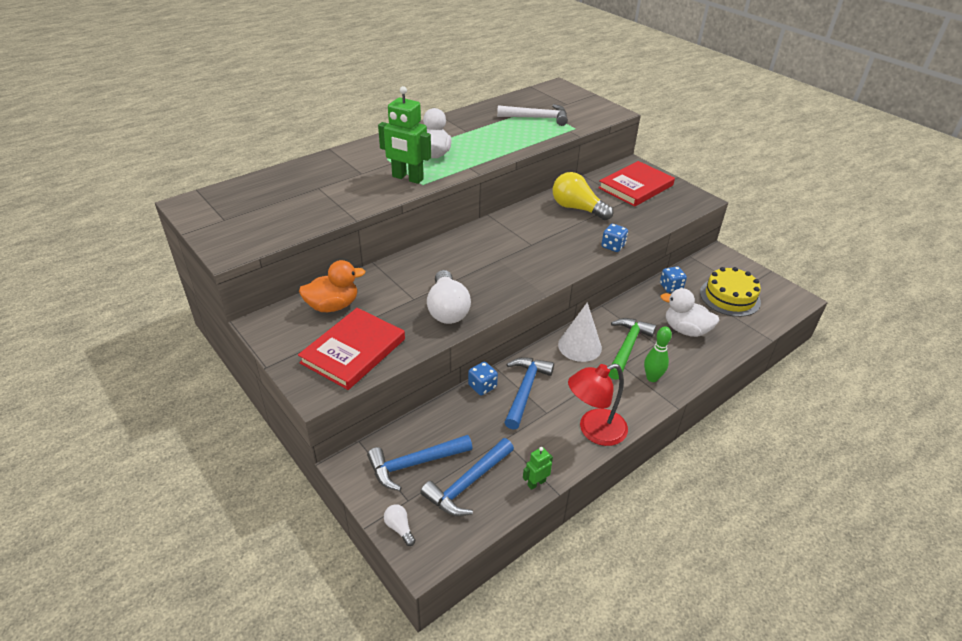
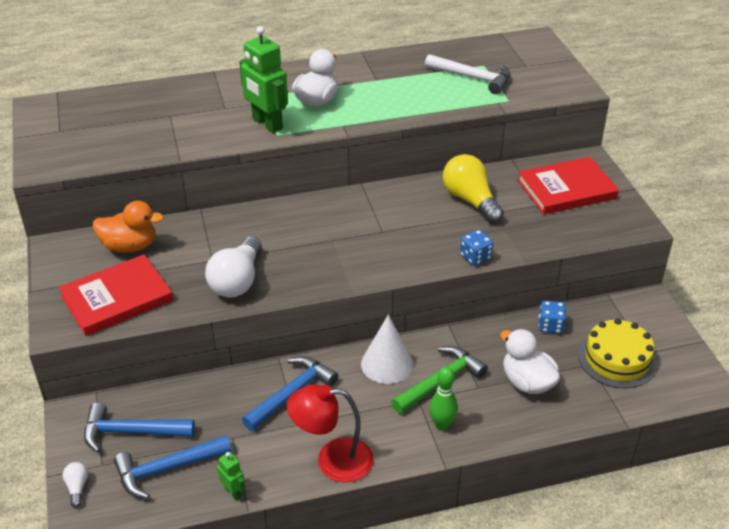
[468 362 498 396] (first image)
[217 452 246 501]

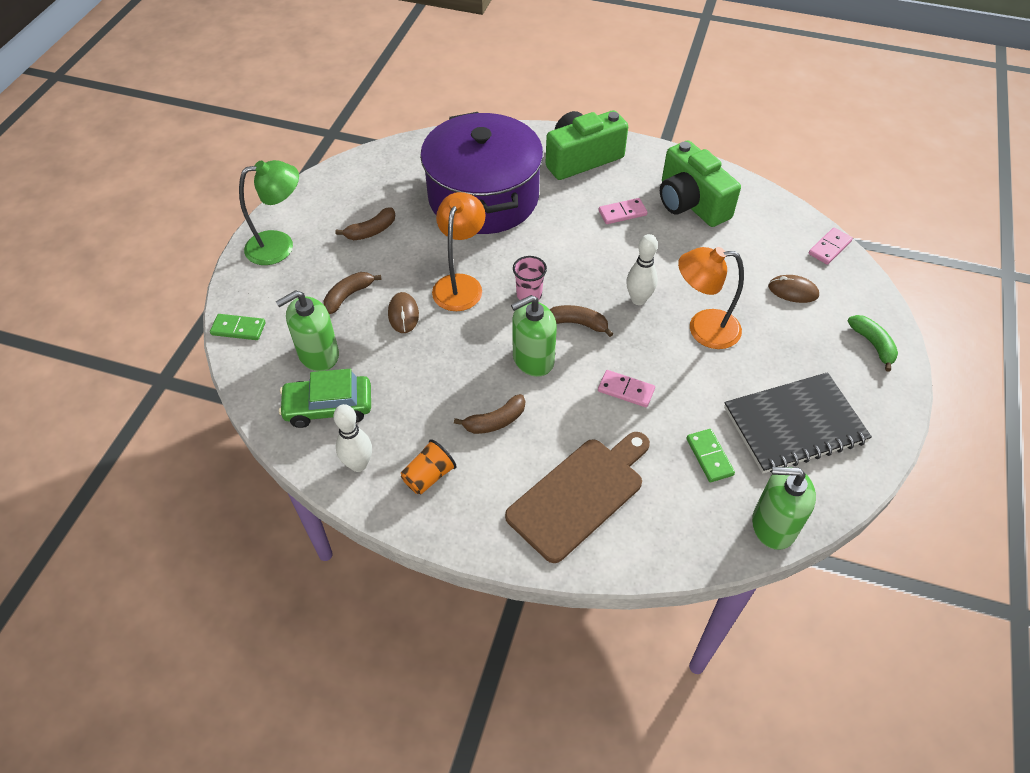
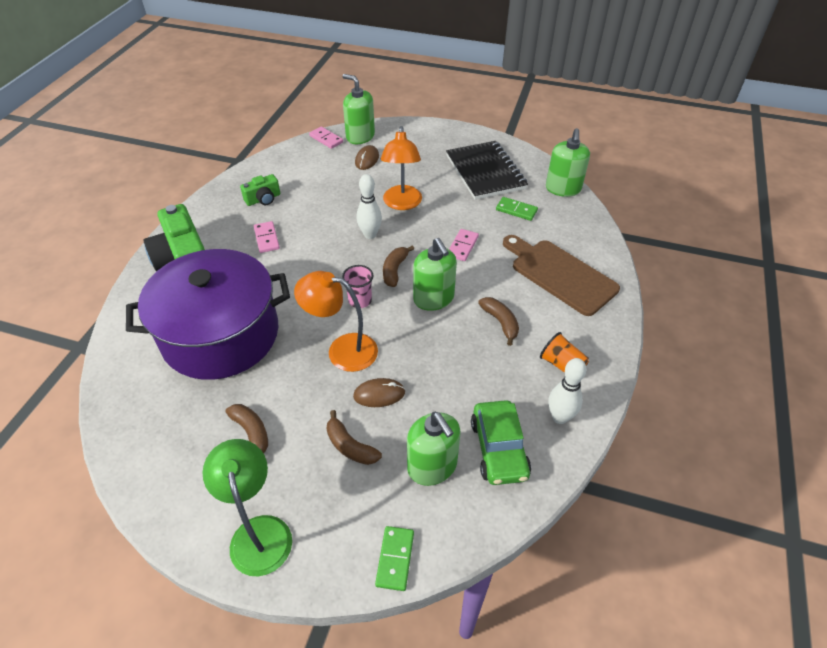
[240 174 280 206]
[496 197 538 221]
[847 315 898 372] (first image)
[342 74 375 144]

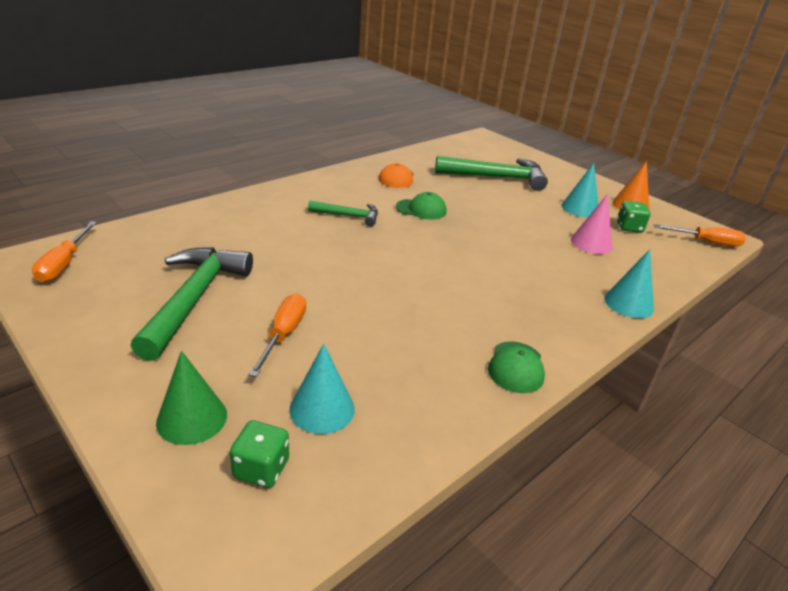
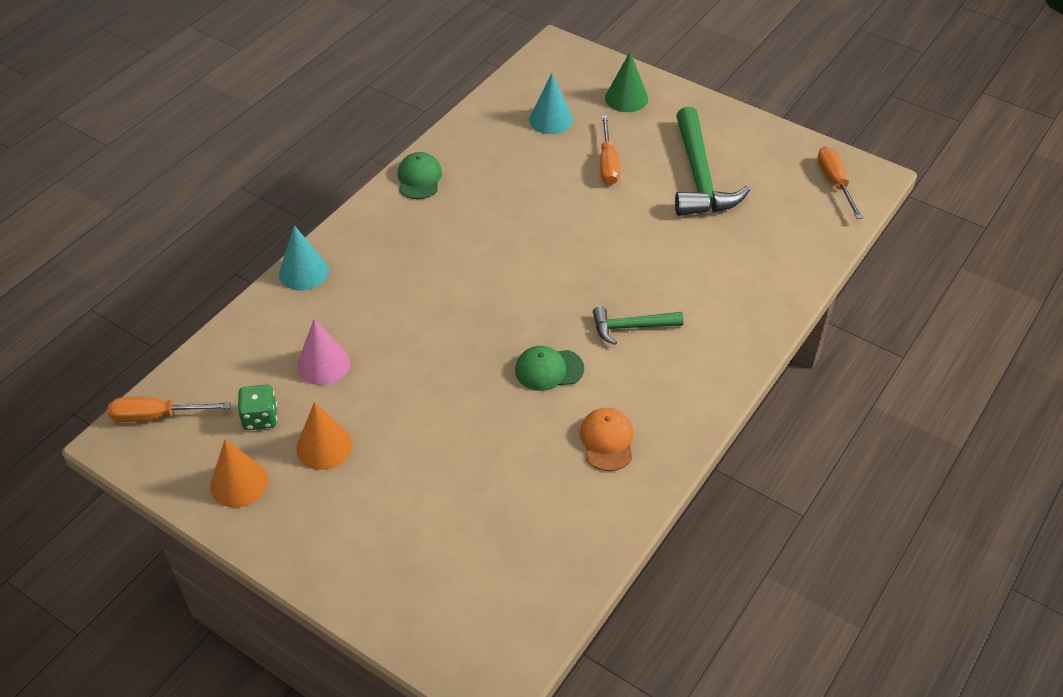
[230 420 289 488] (first image)
[435 156 548 191] (first image)
[296 402 352 470]

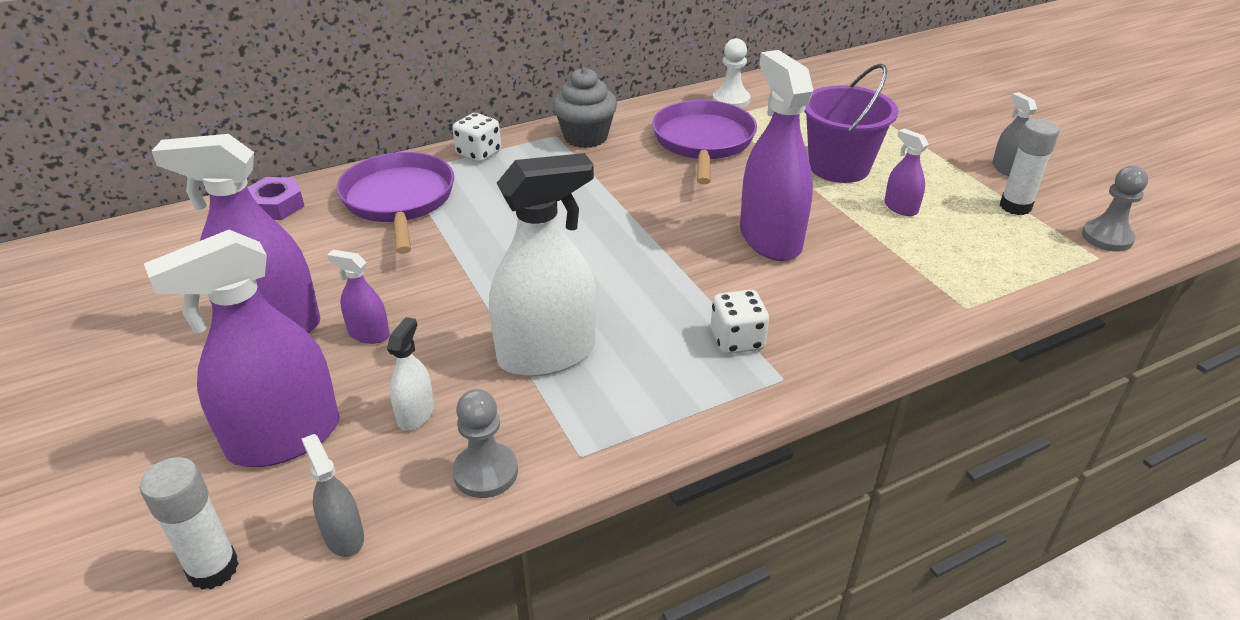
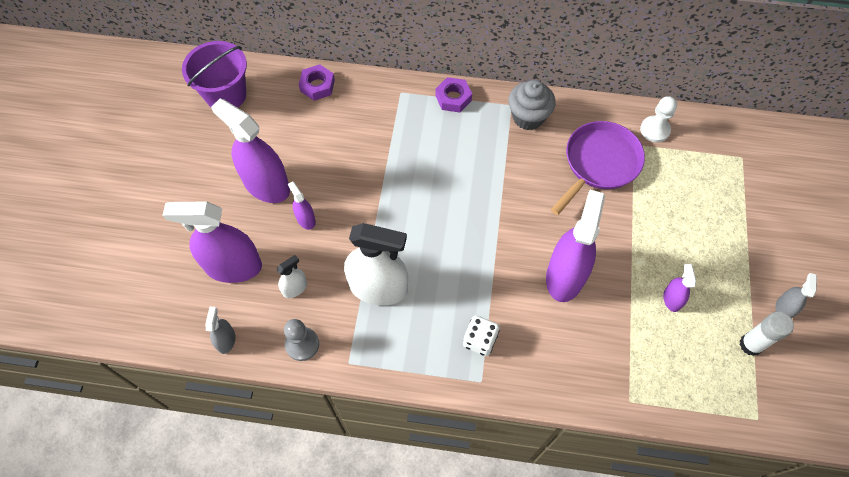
[140 457 239 590] (first image)
[337 152 454 254] (first image)
[435 77 472 112]
[182 41 247 108]
[1082 166 1148 252] (first image)

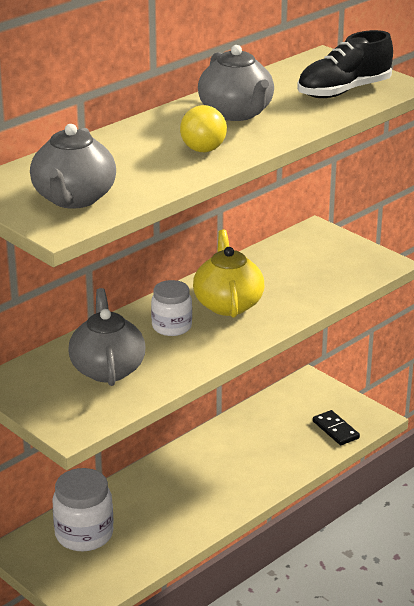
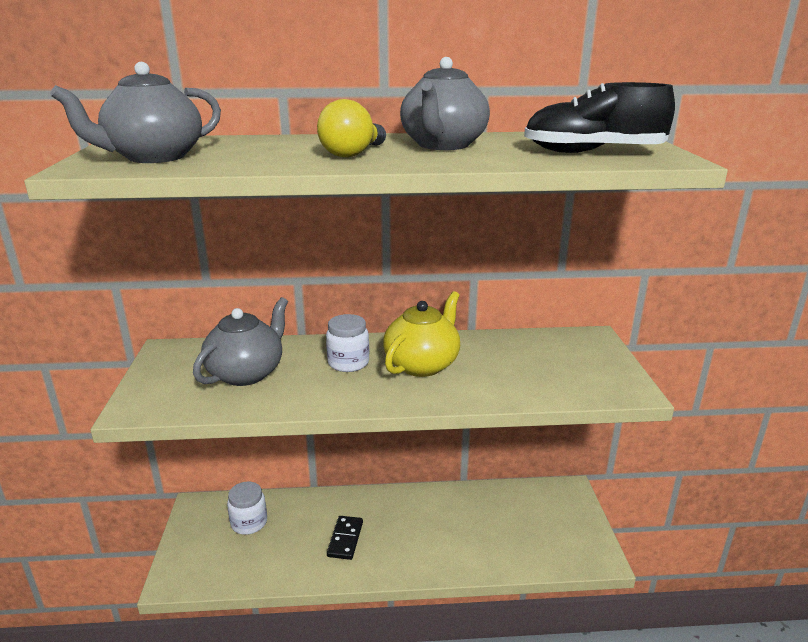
[227 481 267 535]
[327 516 363 560]

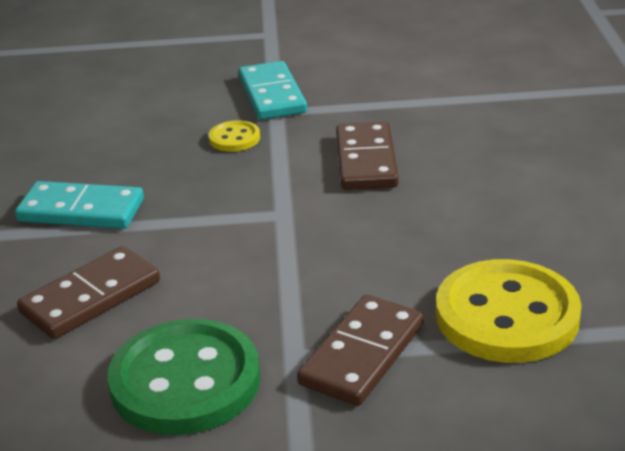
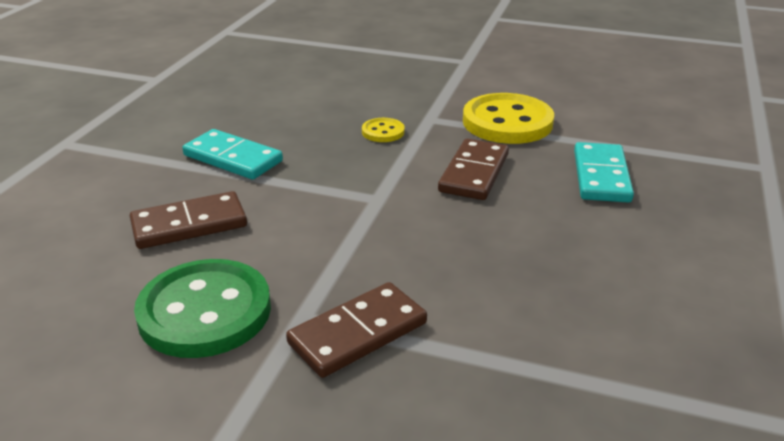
[574 142 634 203]
[463 93 554 144]

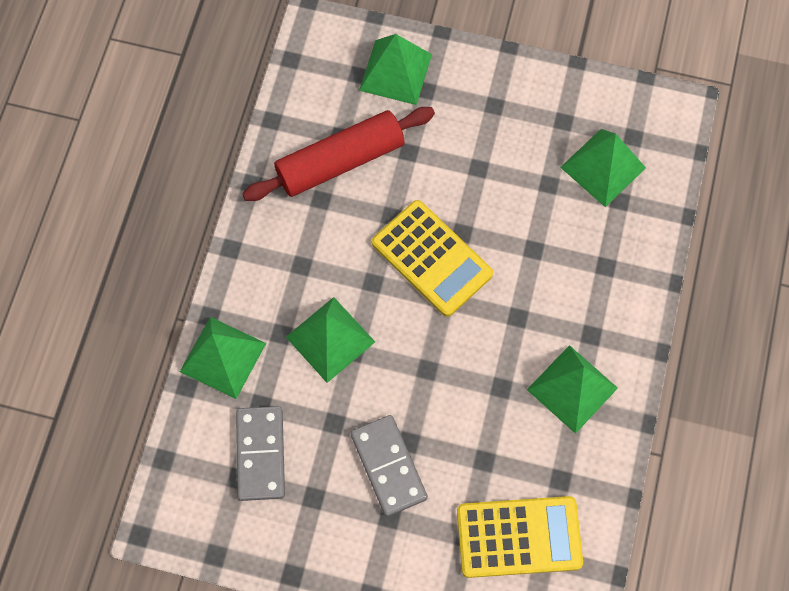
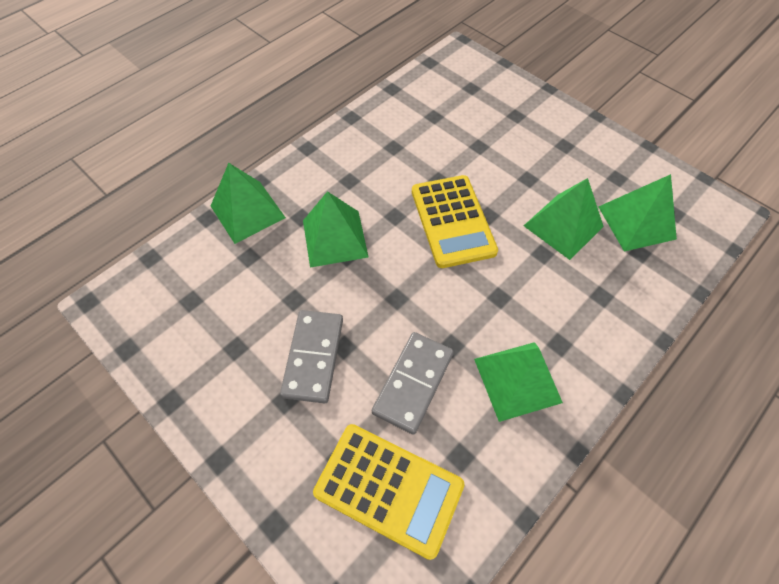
[372 332 454 434]
[242 107 435 201] (first image)
[524 178 604 260]

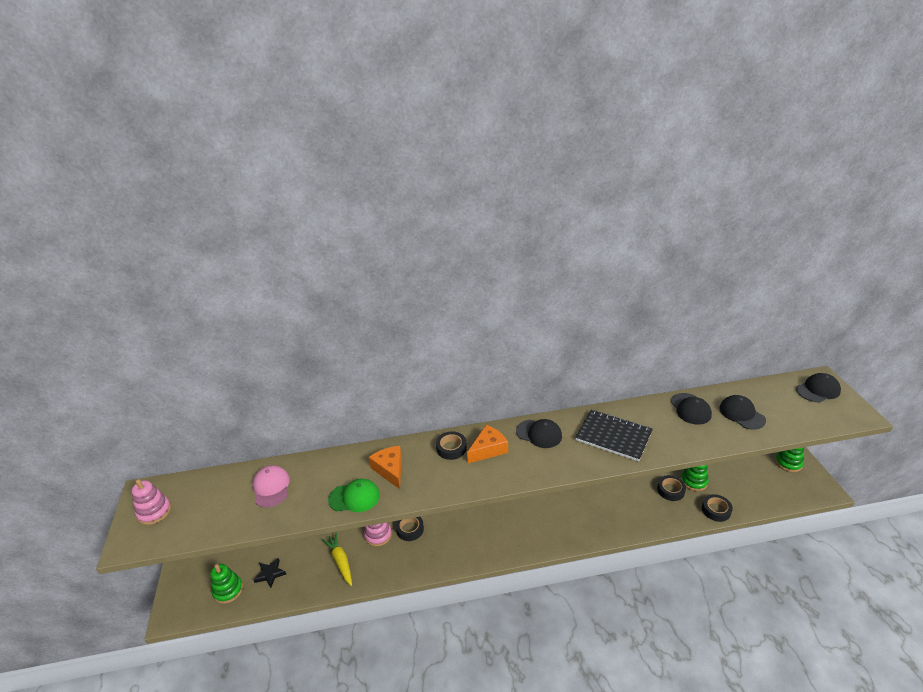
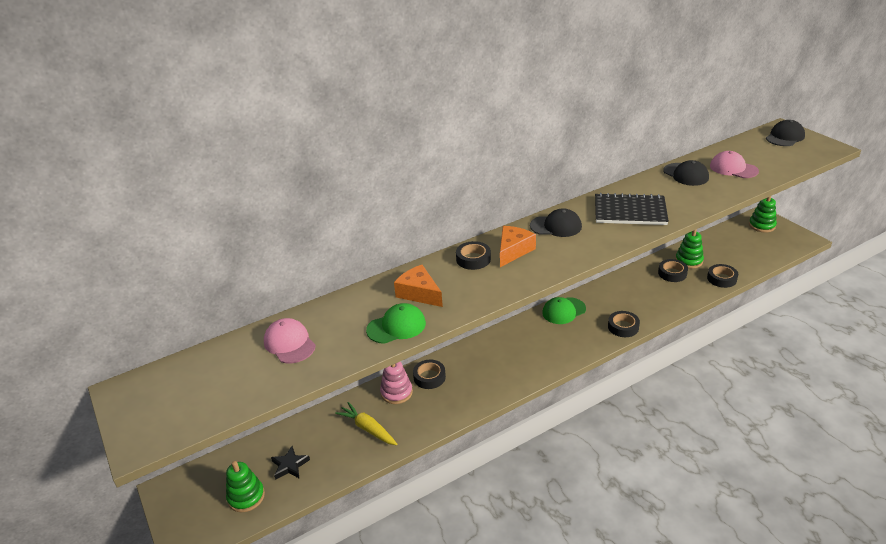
[132 479 171 525] (first image)
[710 151 759 178]
[542 297 586 324]
[608 311 640 337]

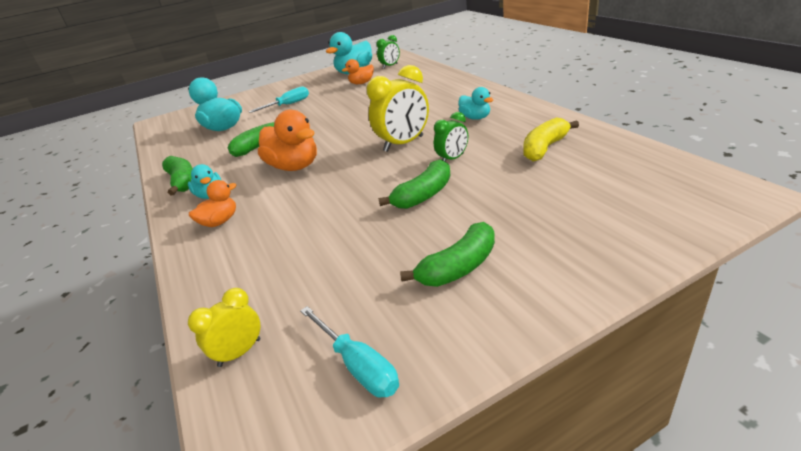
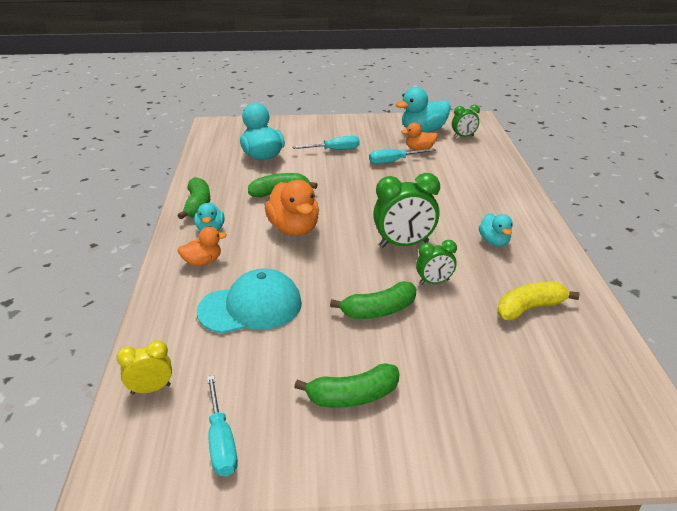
[373 173 440 247]
[197 269 302 334]
[369 148 436 164]

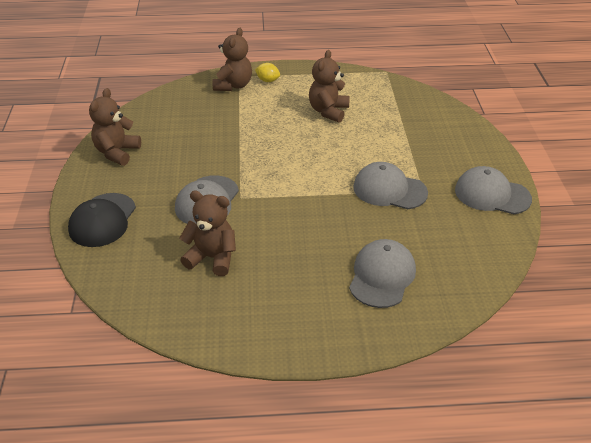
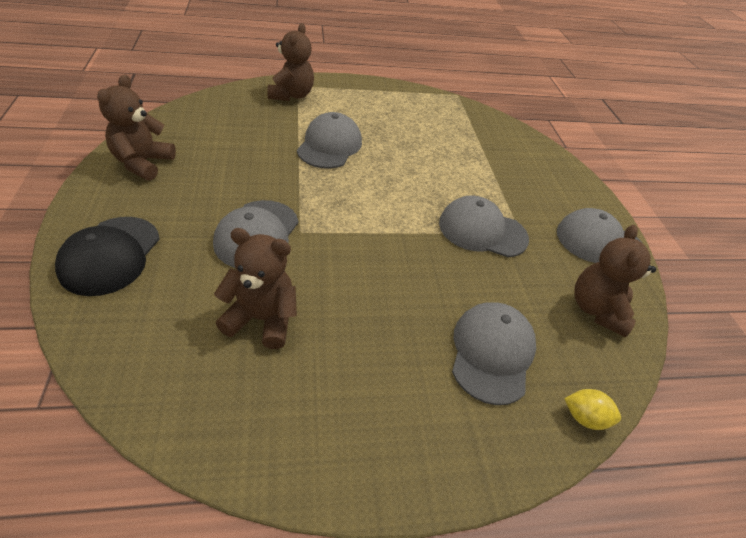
[564 389 621 430]
[575 225 656 337]
[297 112 362 169]

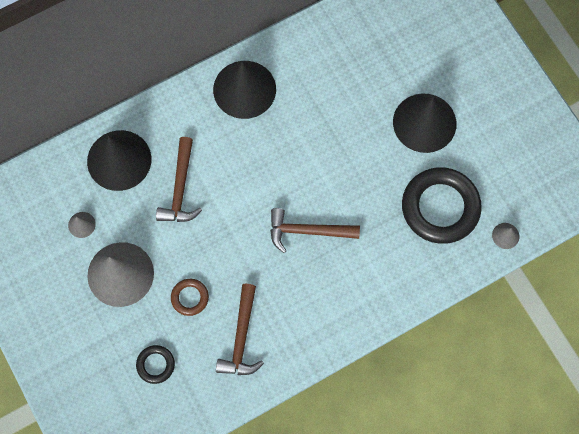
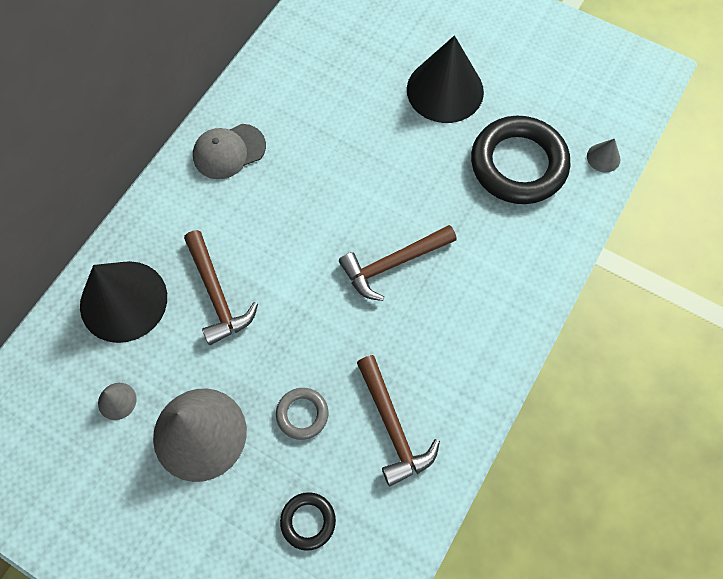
[276 388 328 440]
[193 124 266 179]

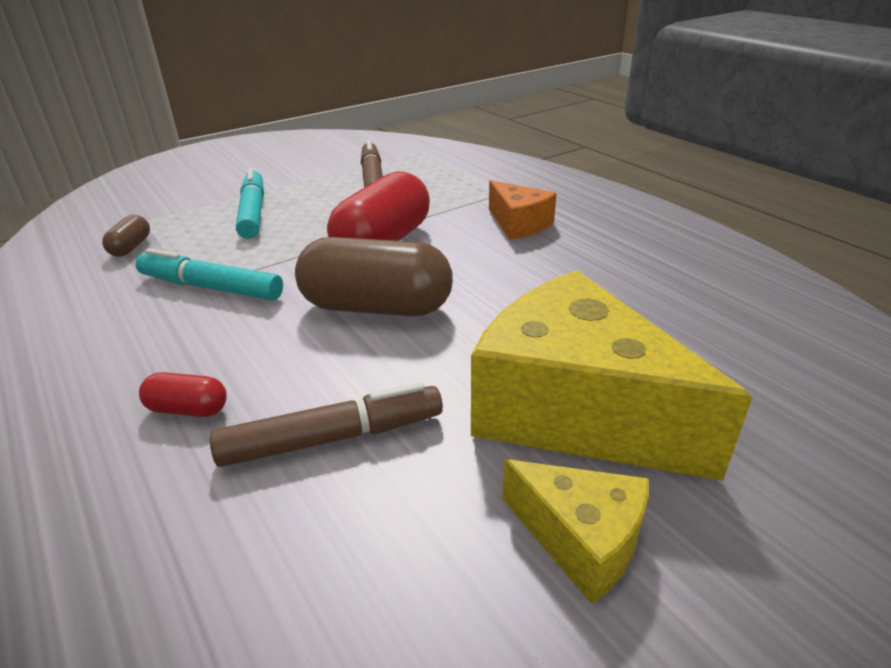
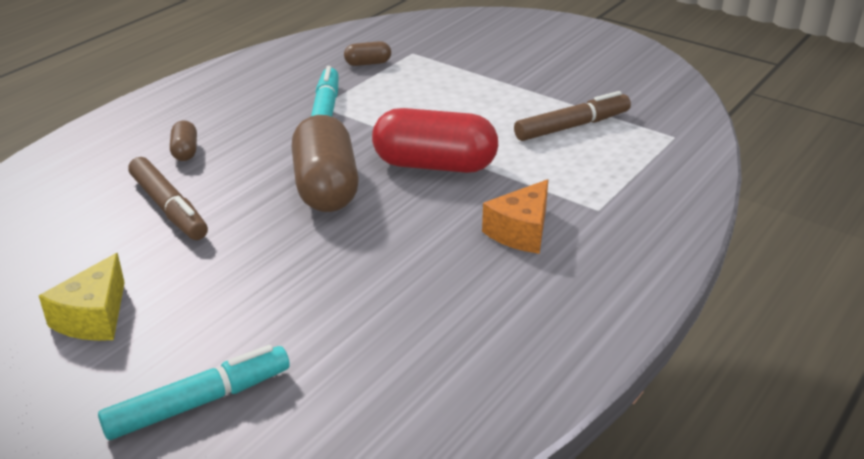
[170 120 197 161]
[98 345 290 440]
[471 270 753 481] (first image)

